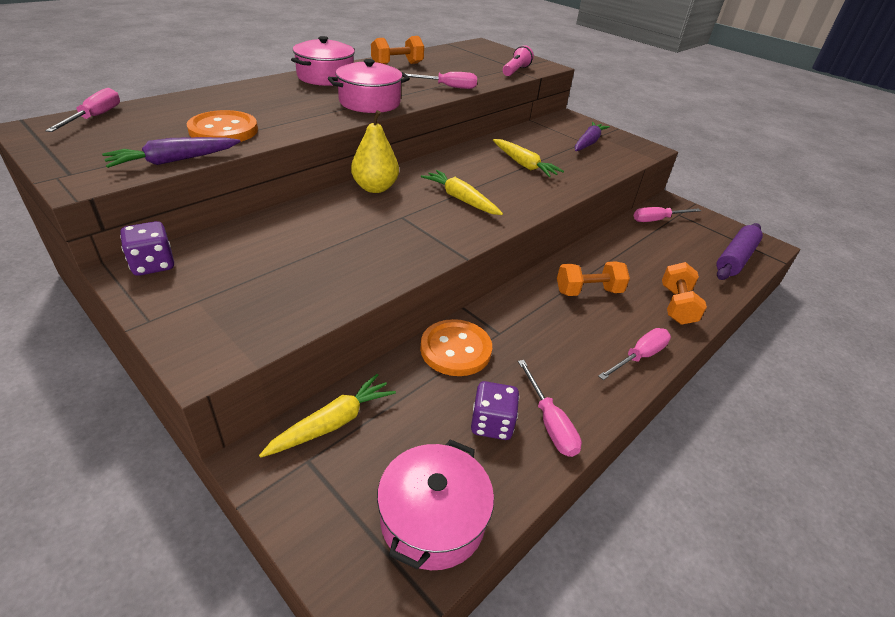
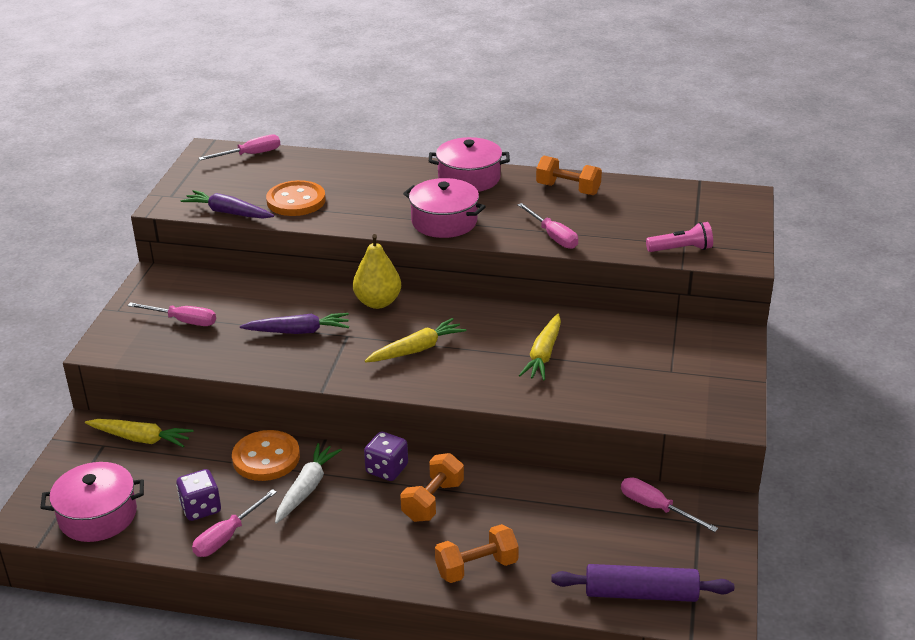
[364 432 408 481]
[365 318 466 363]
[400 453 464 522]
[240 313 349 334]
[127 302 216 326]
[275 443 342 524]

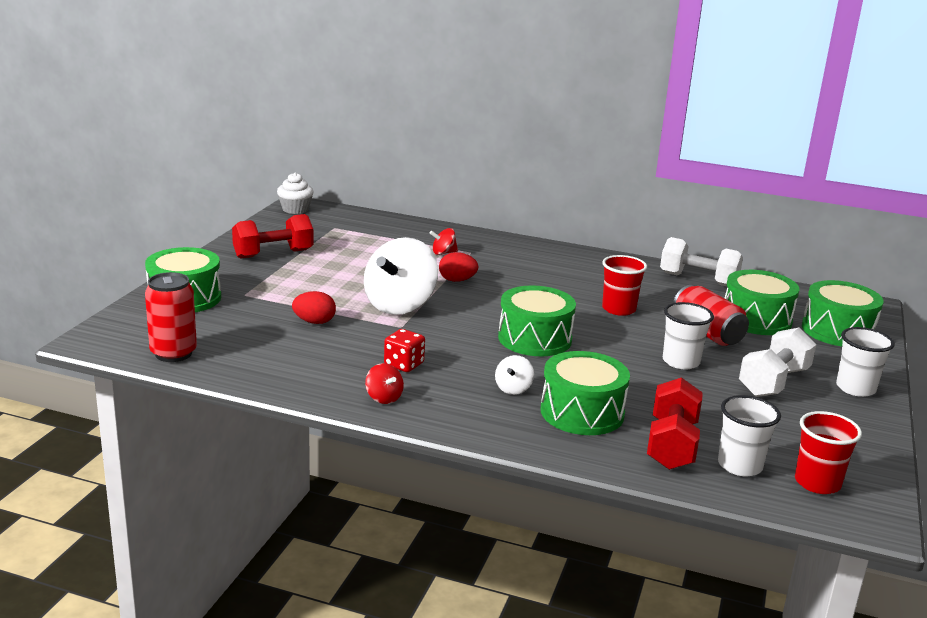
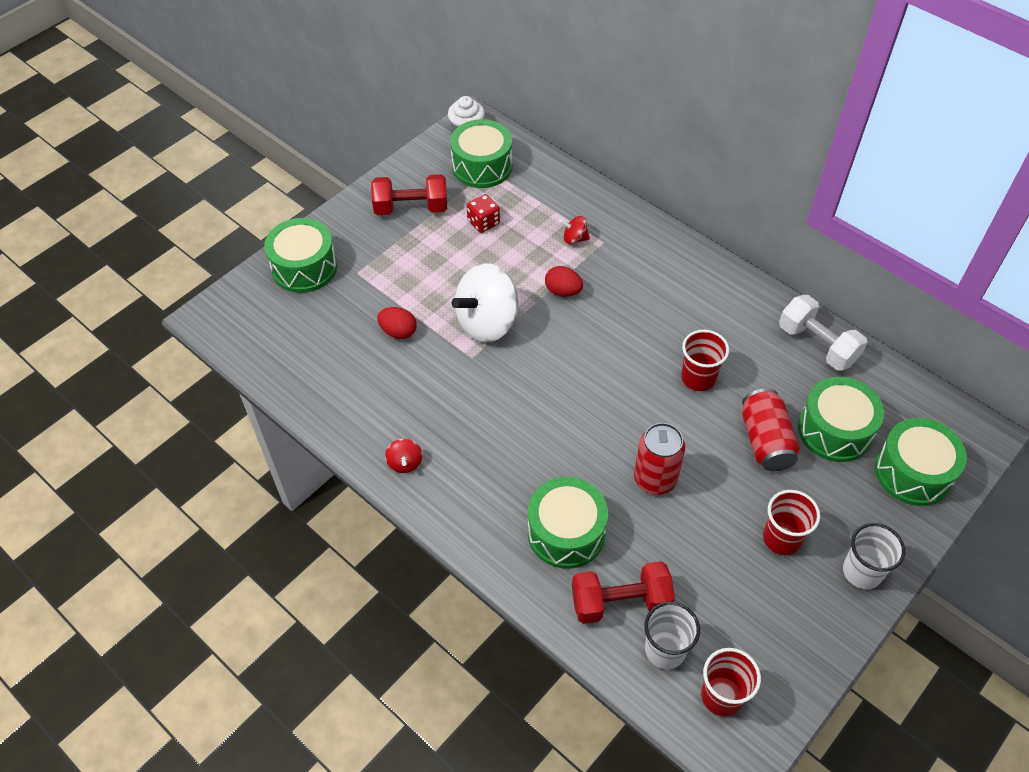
[634 423 685 495]
[467 194 500 233]
[495 355 534 395] (first image)
[450 119 512 188]
[572 561 675 624]
[663 302 714 369] (first image)
[763 490 820 555]

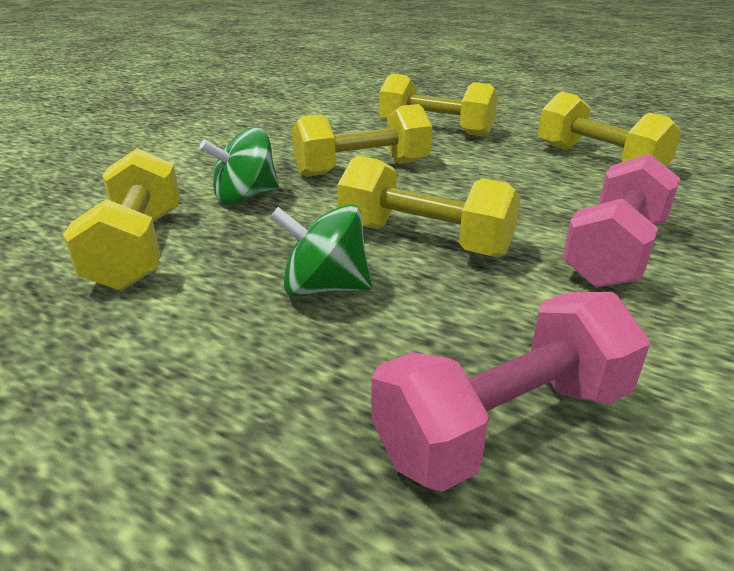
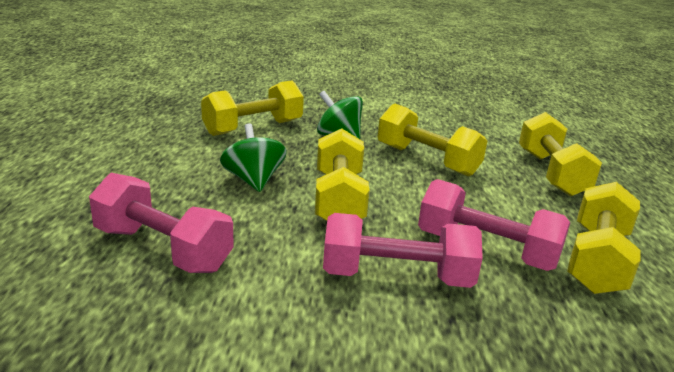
[418 179 570 271]

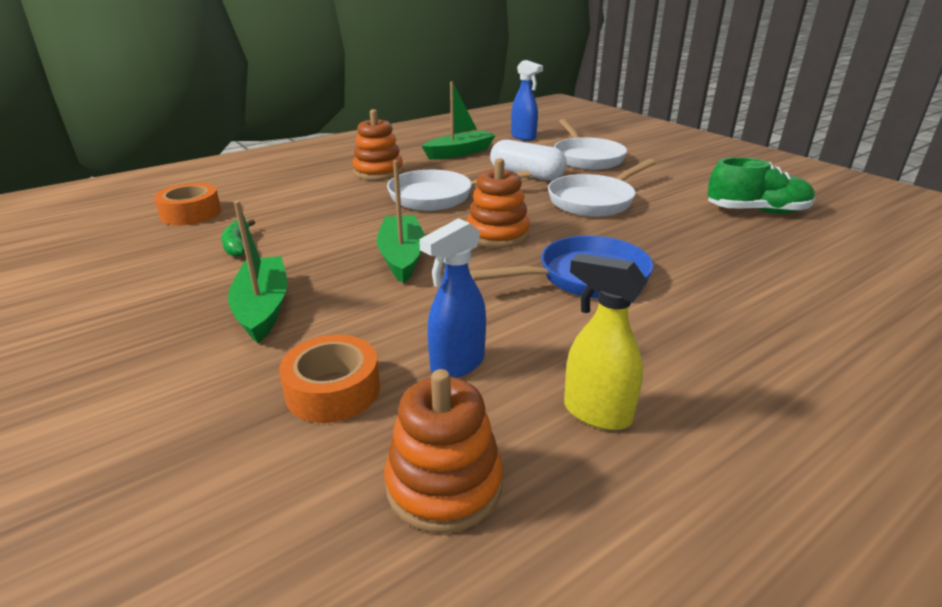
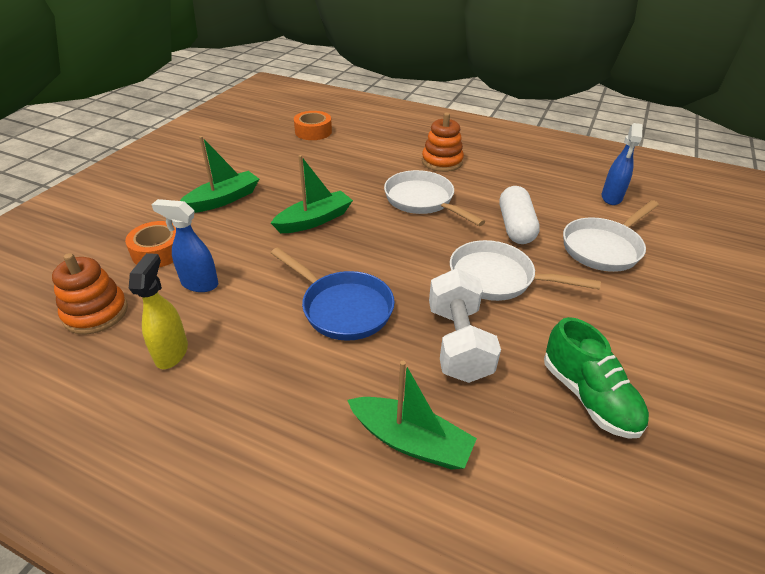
[221 219 255 257] (first image)
[347 361 477 469]
[467 158 530 248] (first image)
[429 268 501 383]

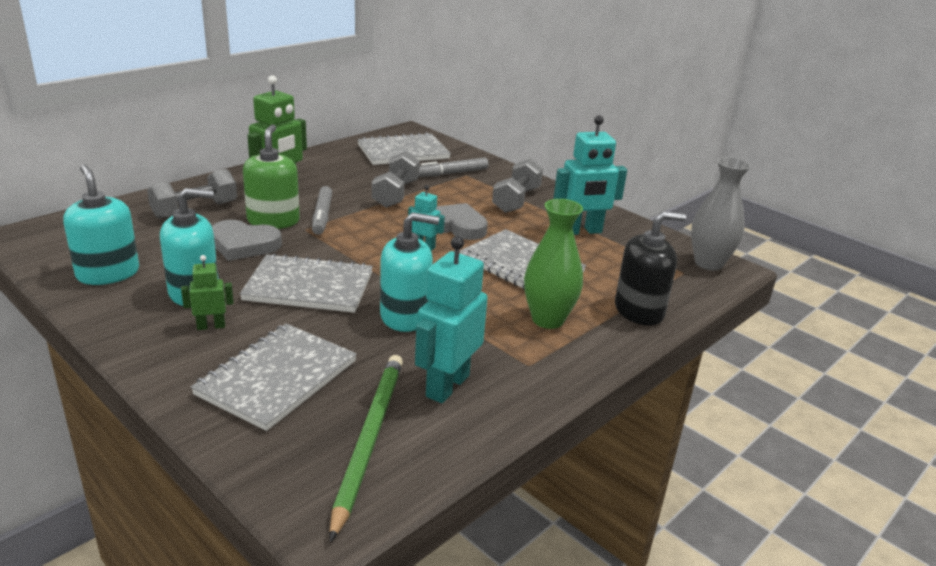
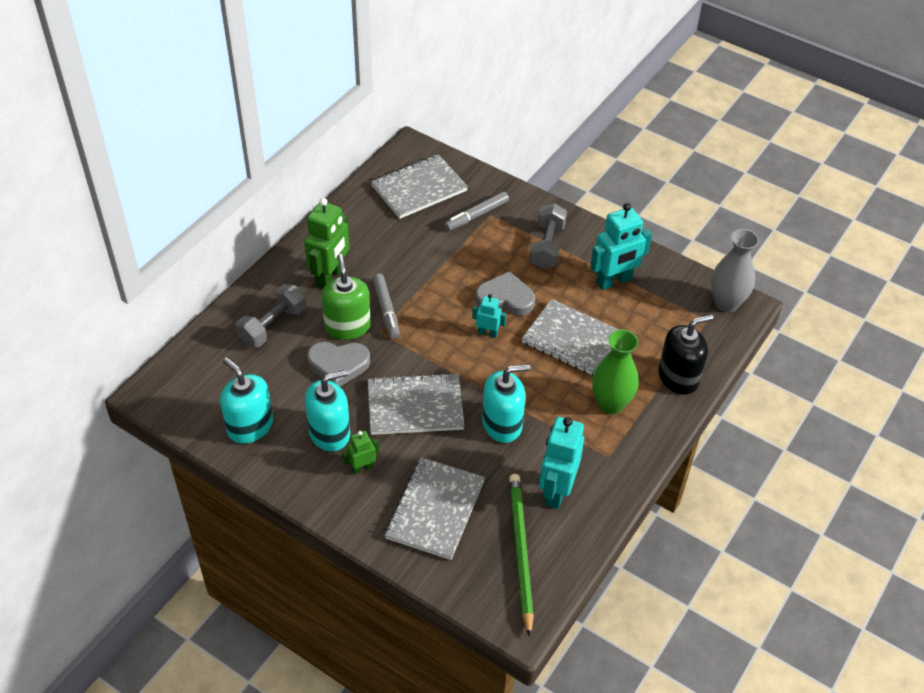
[372 151 420 208] (first image)

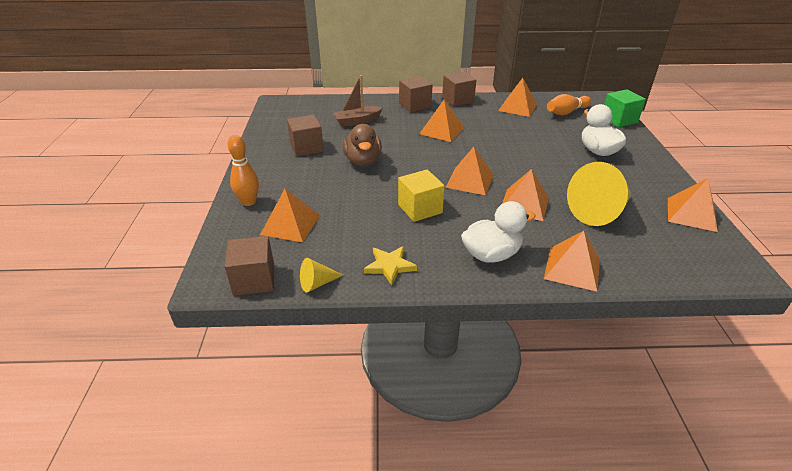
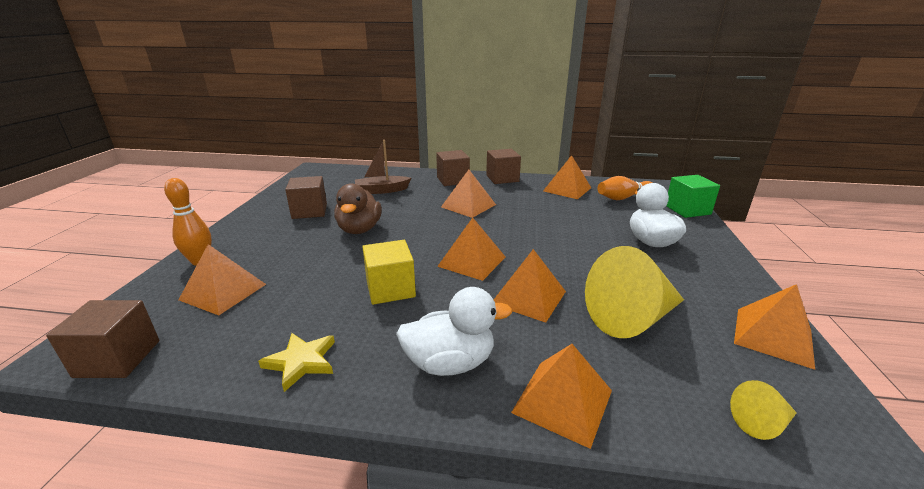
[730 380 796 440]

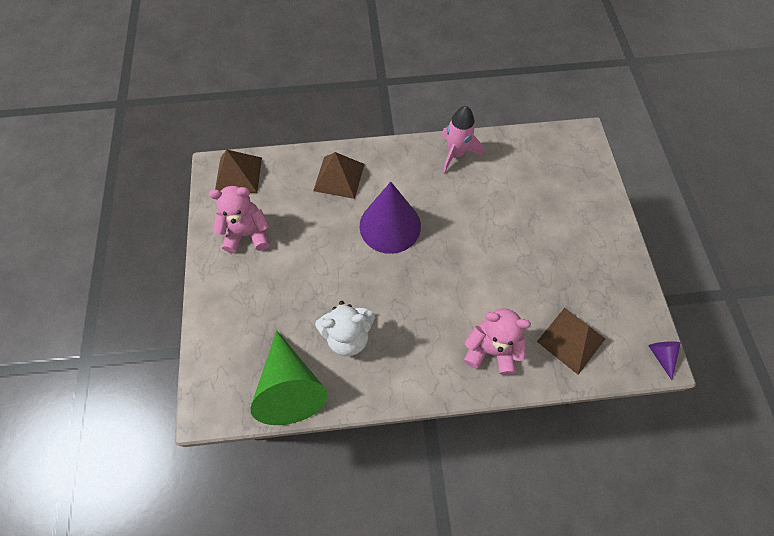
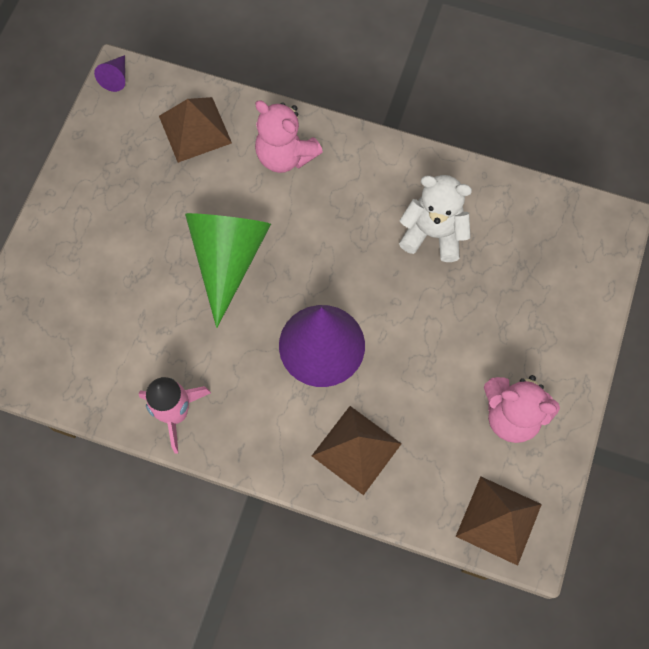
[185 213 271 328]

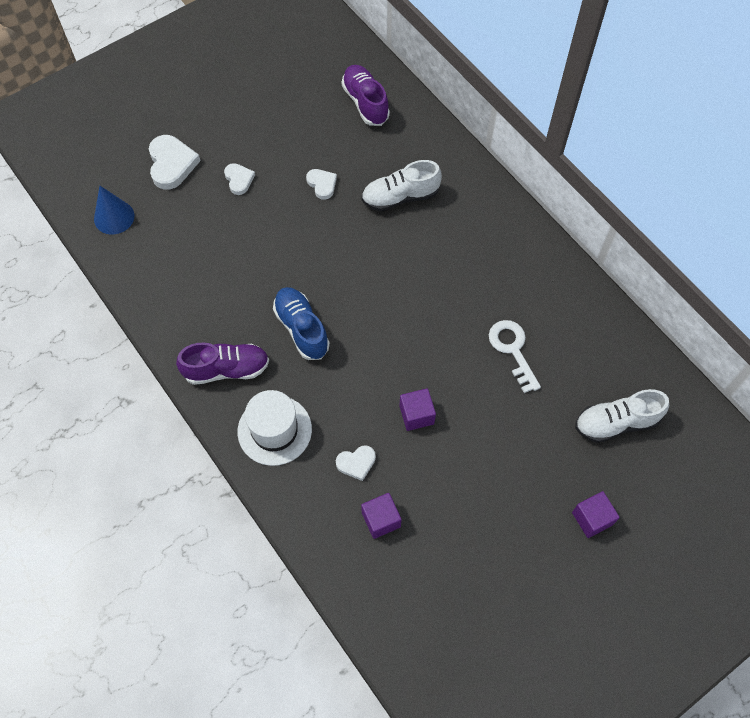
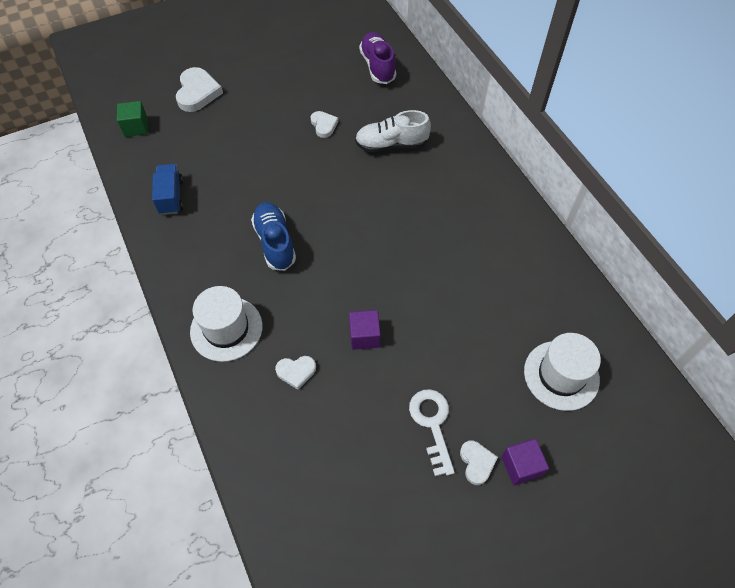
[117 101 148 137]
[176 342 269 385] (first image)
[460 441 498 485]
[361 493 402 539] (first image)
[409 389 455 476]
[524 333 601 411]
[152 164 183 215]

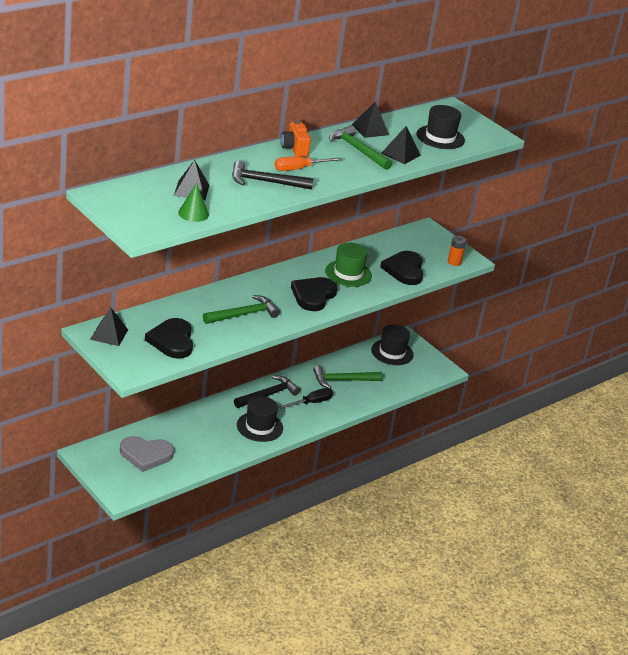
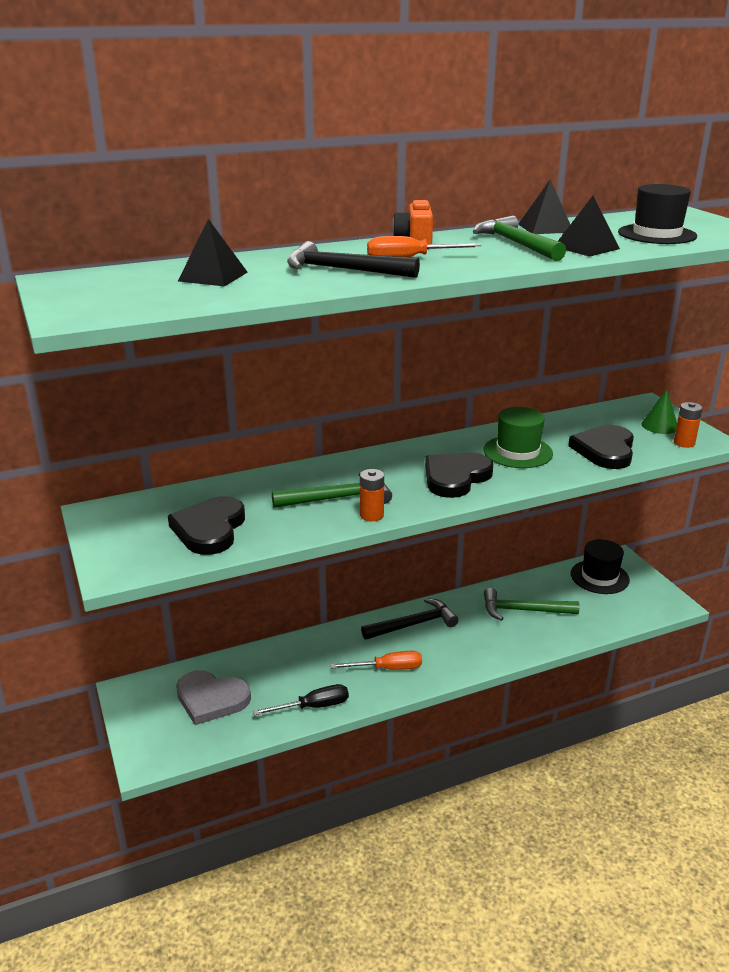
[90 308 128 346] (first image)
[641 389 677 434]
[331 651 422 670]
[253 684 349 715]
[360 469 384 521]

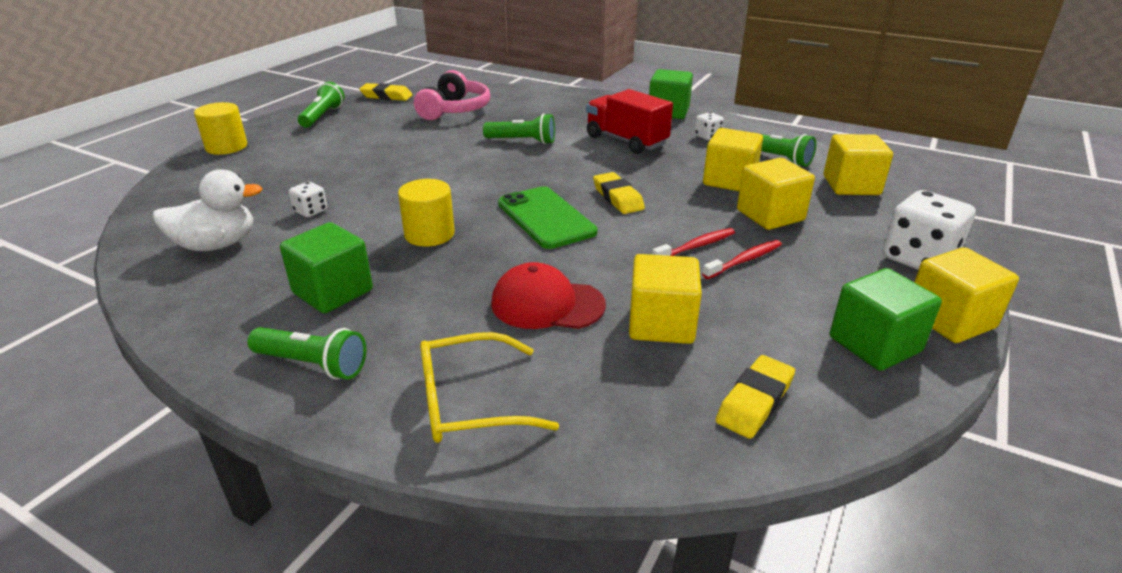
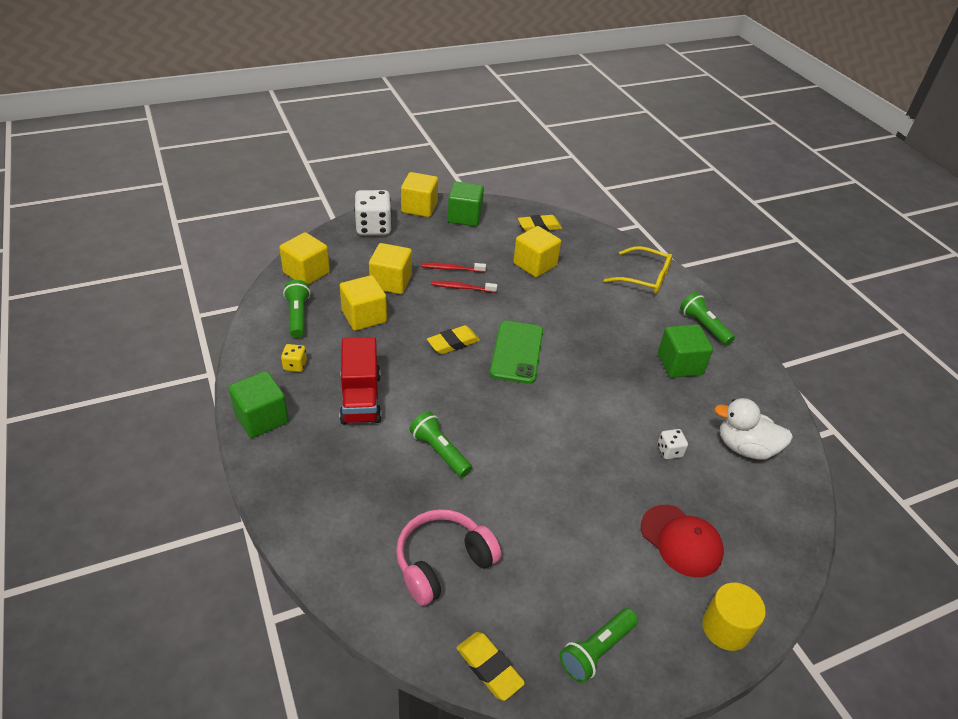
[398 179 455 247] (first image)
[641 505 724 577]
[427 325 480 354]
[281 344 307 372]

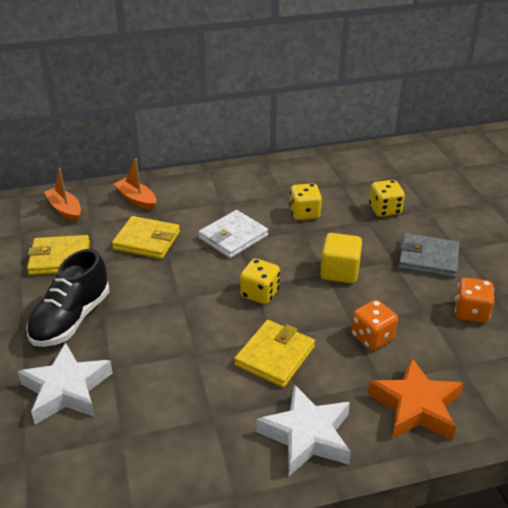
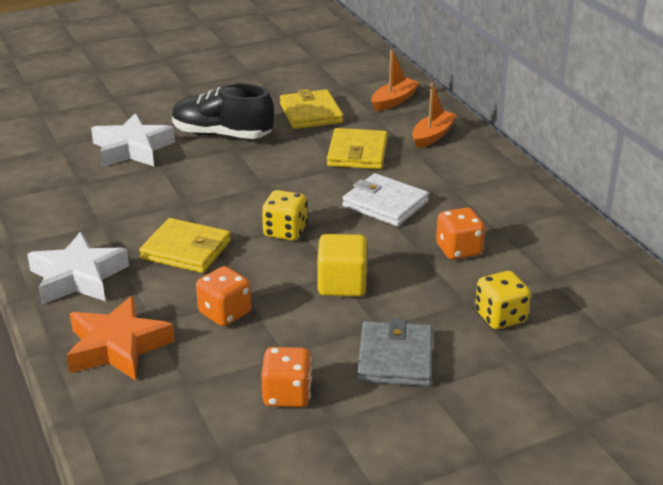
[436 207 485 260]

